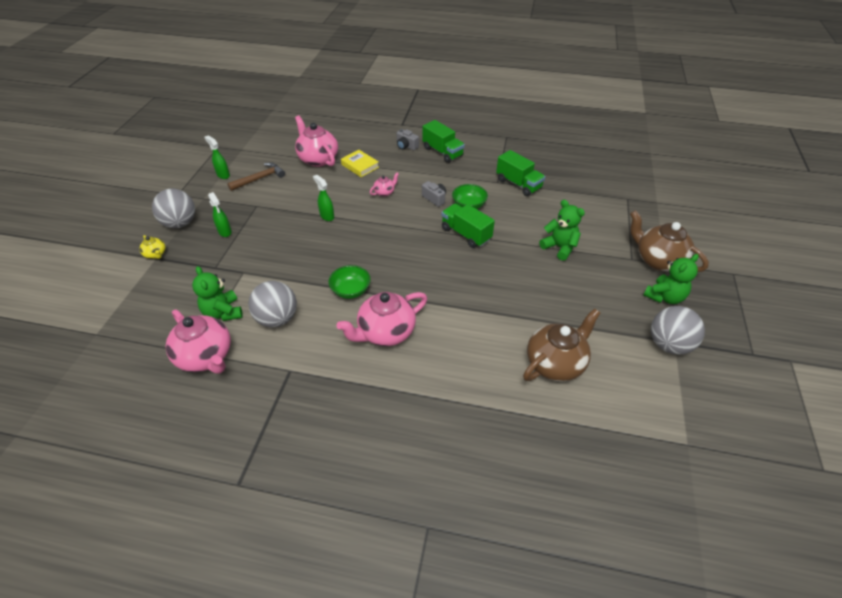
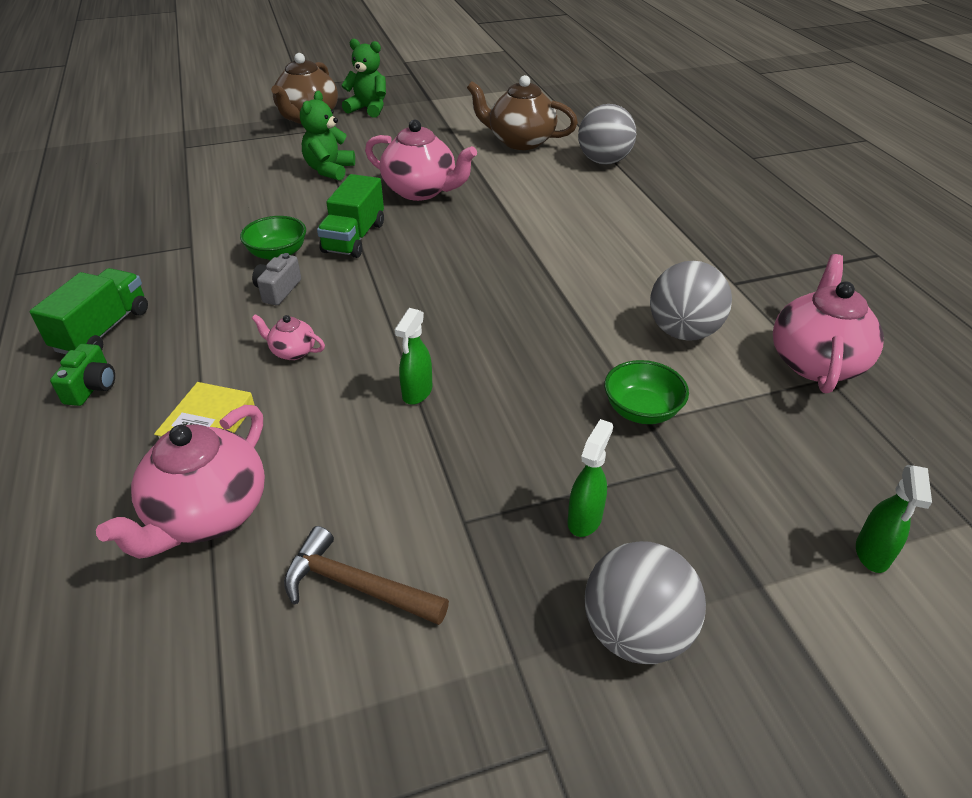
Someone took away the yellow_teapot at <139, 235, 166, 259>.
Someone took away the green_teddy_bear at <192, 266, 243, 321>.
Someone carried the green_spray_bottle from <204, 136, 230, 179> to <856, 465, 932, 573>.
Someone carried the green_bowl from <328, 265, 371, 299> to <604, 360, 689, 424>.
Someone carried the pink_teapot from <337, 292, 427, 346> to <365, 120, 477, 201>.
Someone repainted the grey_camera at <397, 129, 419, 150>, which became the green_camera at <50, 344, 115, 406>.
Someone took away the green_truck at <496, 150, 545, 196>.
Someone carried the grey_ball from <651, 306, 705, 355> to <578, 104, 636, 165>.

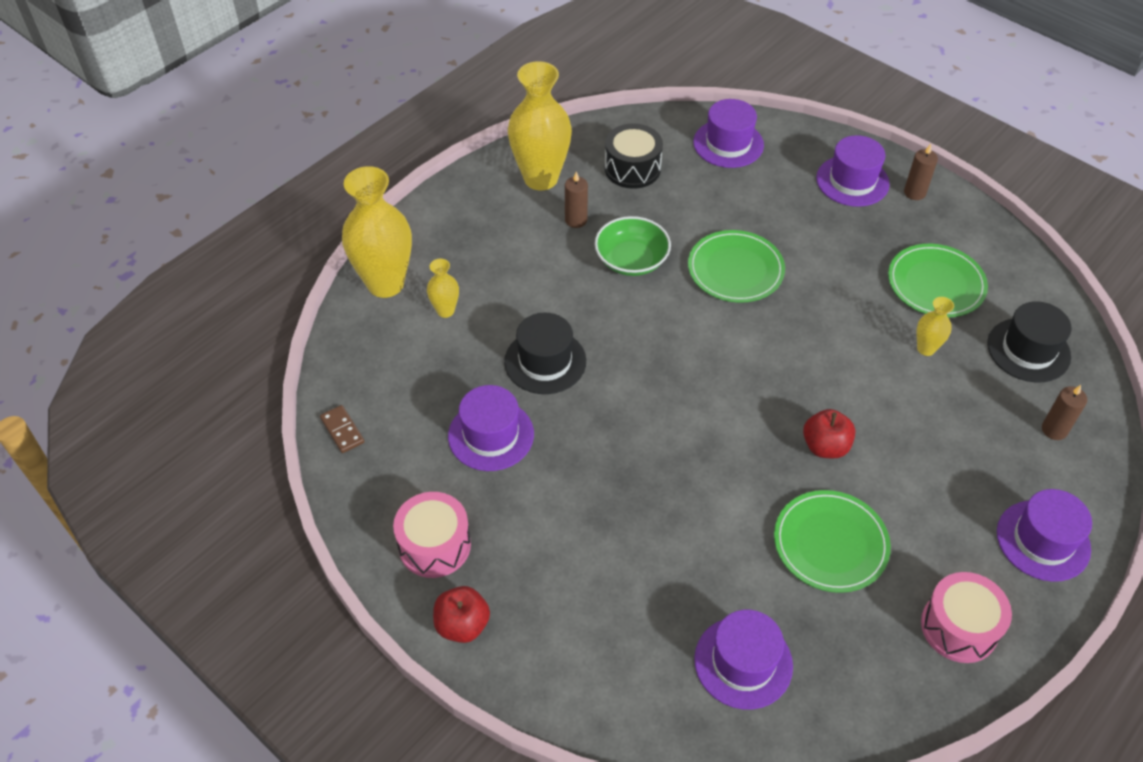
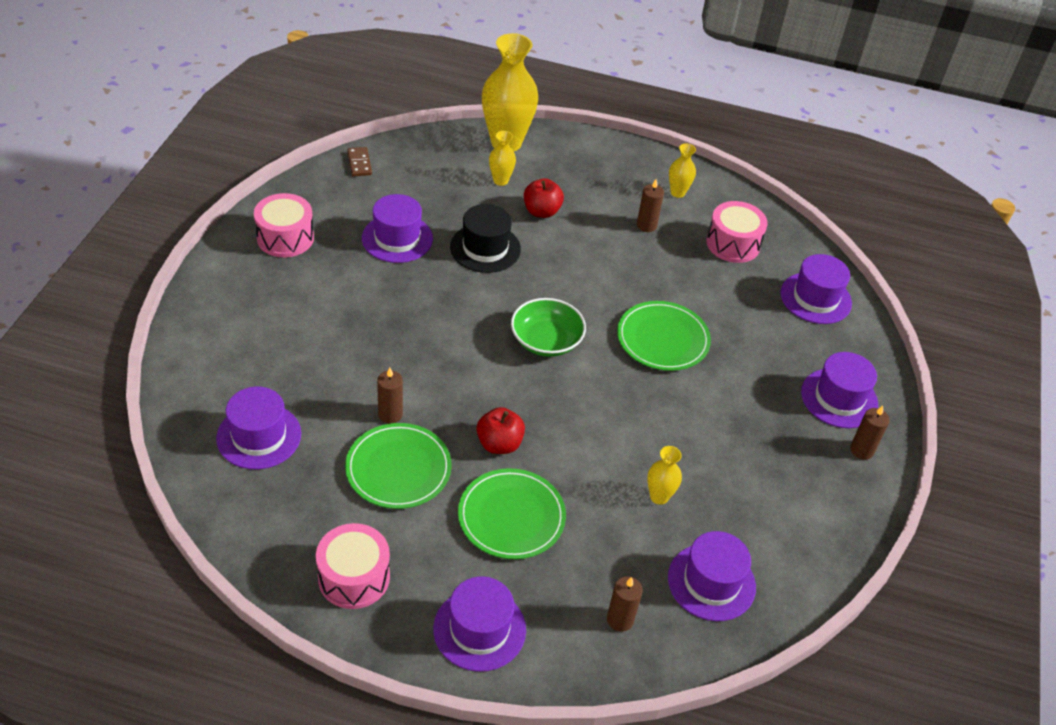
Someone rotated the brown_domino at <320, 405, 364, 453> by 45 degrees counterclockwise.
Someone carried the red_apple from <433, 586, 490, 643> to <524, 178, 564, 218>.
Someone scaled the yellow_vase at <508, 61, 572, 191> by 0.47.
Someone carried the green_bowl from <595, 216, 671, 276> to <511, 298, 586, 357>.
Someone repainted the black_drum at <605, 123, 663, 189>, which became the pink_drum at <706, 201, 768, 263>.
Someone carried the green_plate from <888, 244, 988, 317> to <458, 468, 566, 559>.
Someone repainted the black_hat at <987, 301, 1072, 383>, which became the purple_hat at <668, 531, 756, 621>.
Someone put down the brown_candle at <377, 368, 403, 424>.

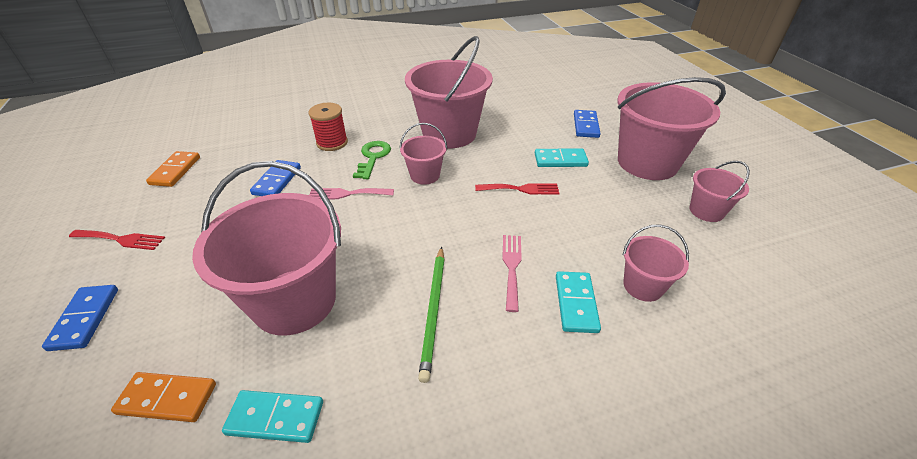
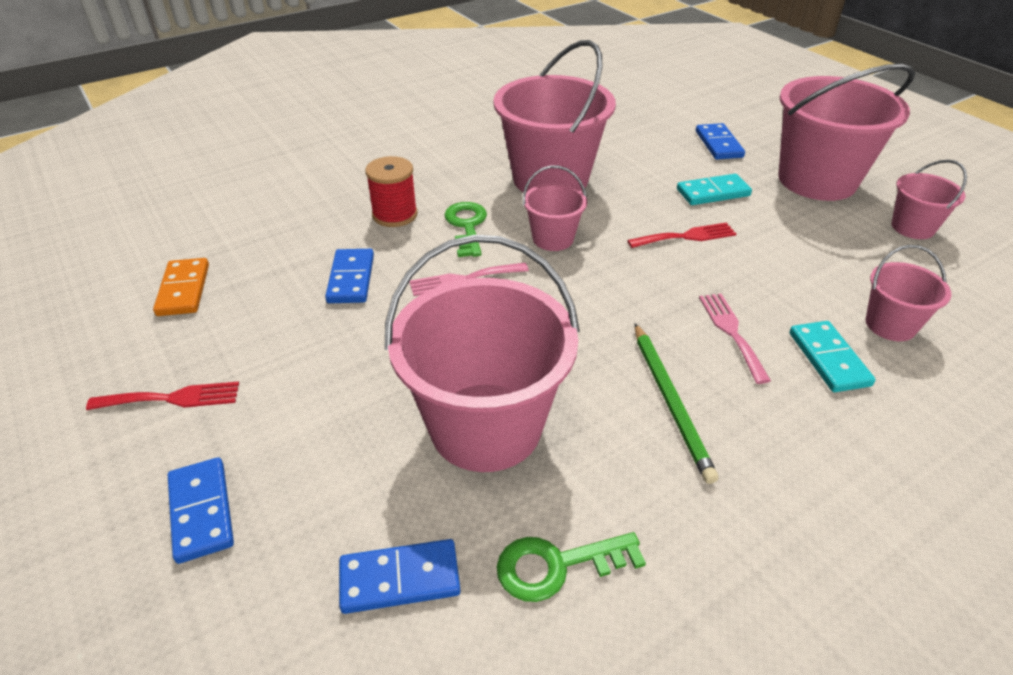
Someone repainted the orange_domino at <111, 372, 216, 422>, which became the blue_domino at <339, 539, 460, 614>.
Someone swapped the turquoise_domino at <222, 390, 323, 443> for the green_key at <497, 532, 646, 602>.

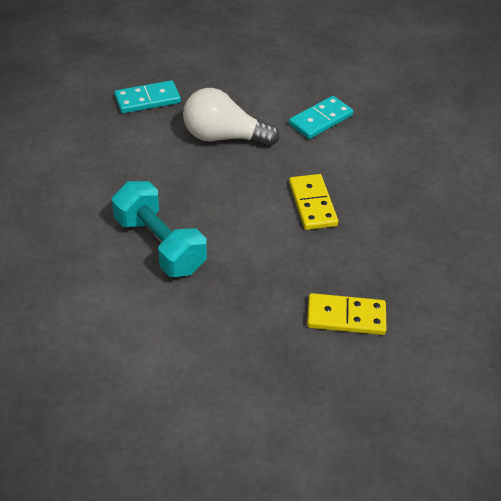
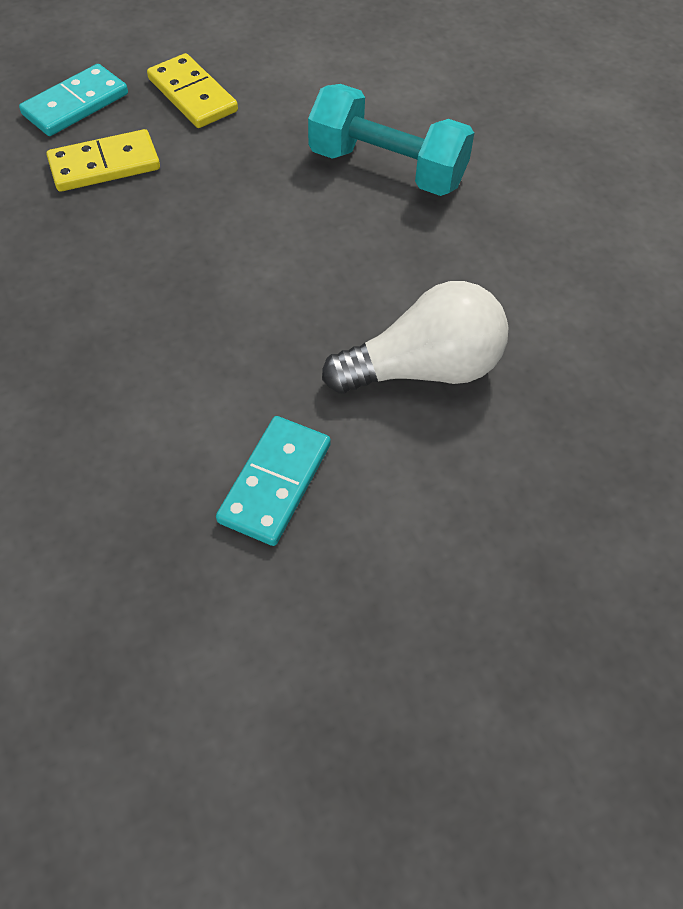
Someone carried the turquoise_domino from <114, 80, 181, 114> to <19, 64, 128, 136>.
Someone carried the yellow_domino from <289, 174, 338, 230> to <147, 53, 238, 128>.

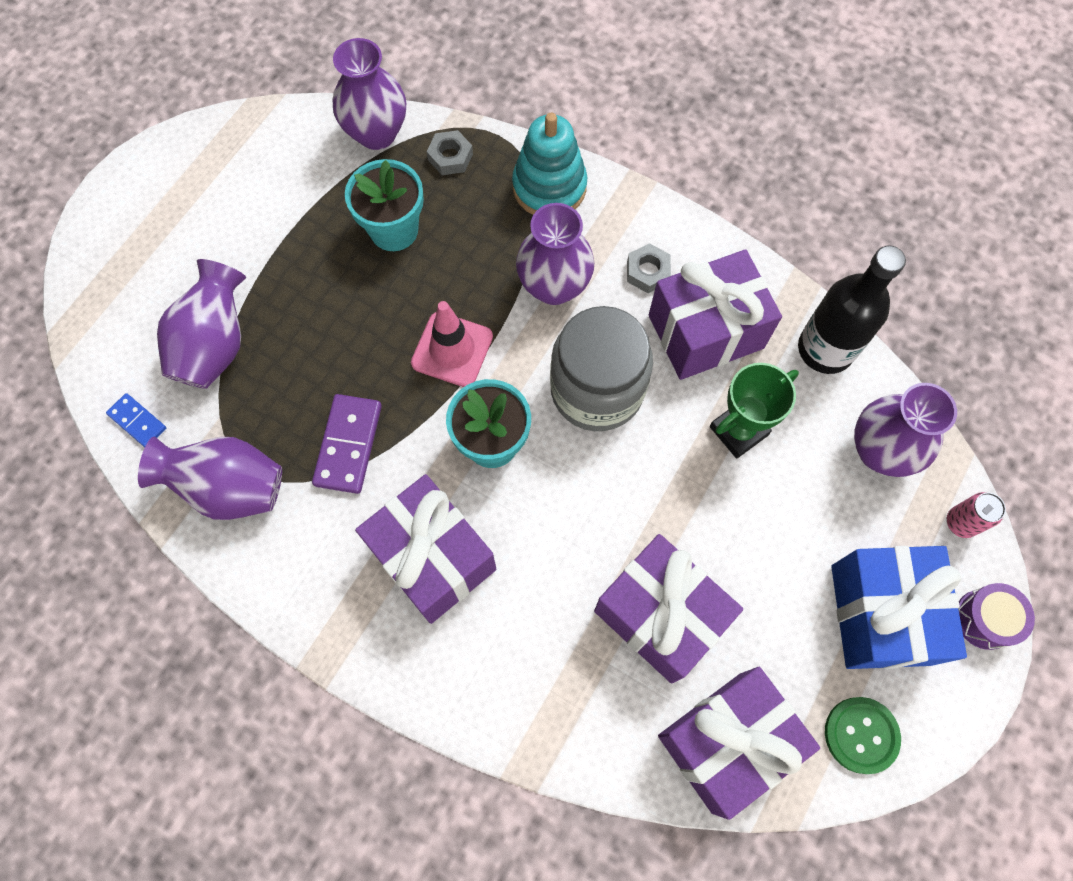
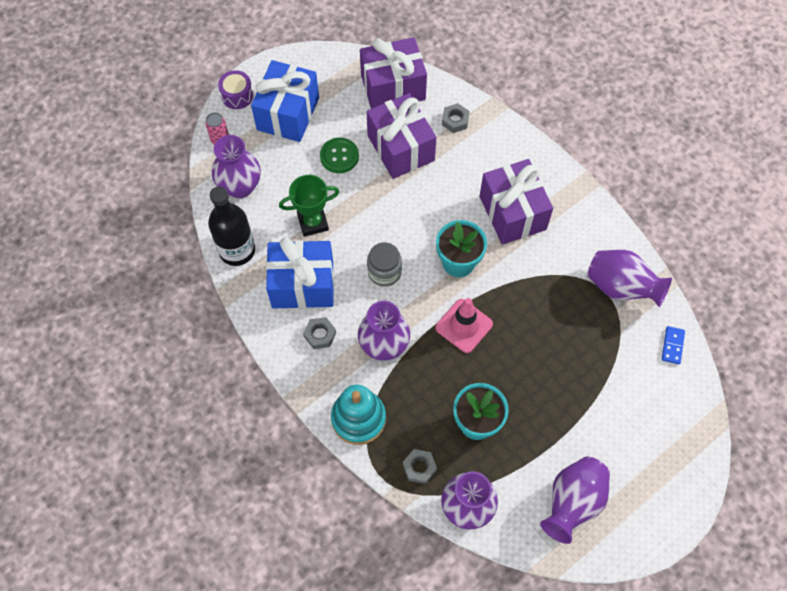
Someone rotated the blue_domino at <106, 393, 166, 447> by 45 degrees clockwise.
Someone carried the purple_vase from <157, 259, 246, 389> to <540, 456, 610, 544>.
Someone took away the purple_domino at <312, 394, 382, 494>.
Someone scaled the grey_jar at <550, 306, 653, 431> by 0.57.
Someone repainted the purple_gift at <649, 249, 782, 380>, which became the blue_gift at <266, 237, 334, 309>.
Someone carried the green_button from <825, 697, 901, 774> to <320, 138, 359, 173>.
Someone put down the grey_nut at <442, 103, 470, 133>.

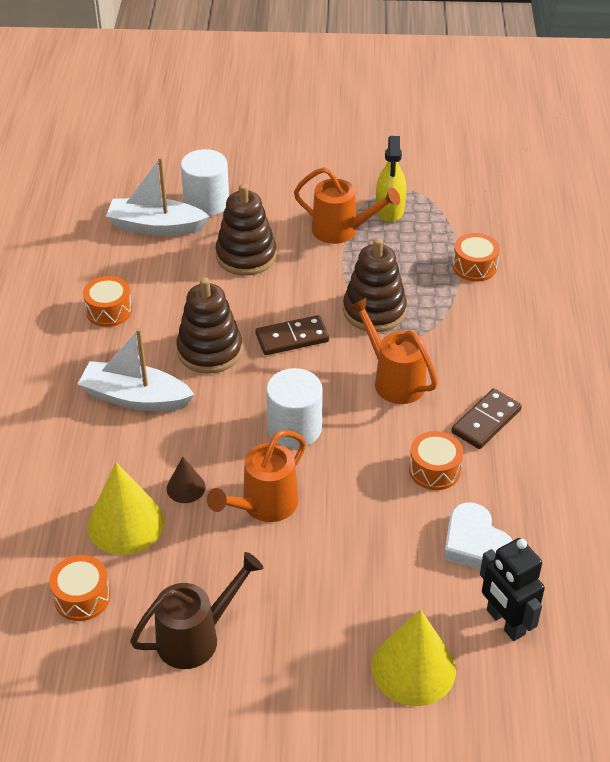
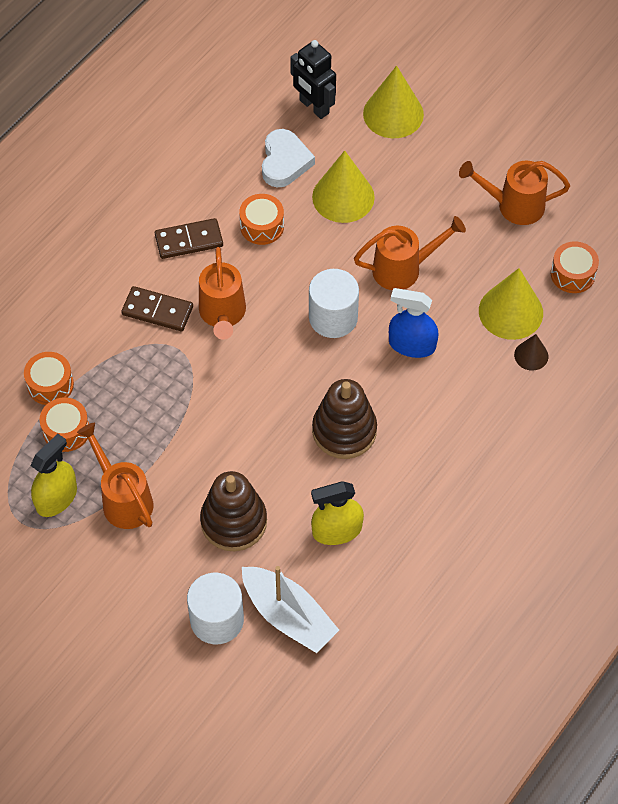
Someone took away the white_boat at <78, 328, 195, 411>.
Someone carried the orange_drum from <83, 276, 132, 327> to <40, 397, 89, 452>.
Someone repainted the brown_watering_can at <130, 552, 263, 669>, which became the orange_watering_can at <459, 161, 570, 225>.
Someone carried the brown_cone from <166, 457, 206, 503> to <514, 334, 548, 371>.
Someone carried the brown_domino from <255, 315, 329, 355> to <121, 286, 193, 331>.
Someone took away the brown_stacking_toy at <343, 238, 407, 332>.
Someone rotated the black_robot at <480, 538, 545, 641> by 135 degrees clockwise.
Someone put down the yellow_spray_bottle at <311, 481, 364, 545>.
Someone put down the yellow_cone at <312, 150, 375, 223>.
Someone put down the blue_spray_bottle at <389, 288, 439, 358>.

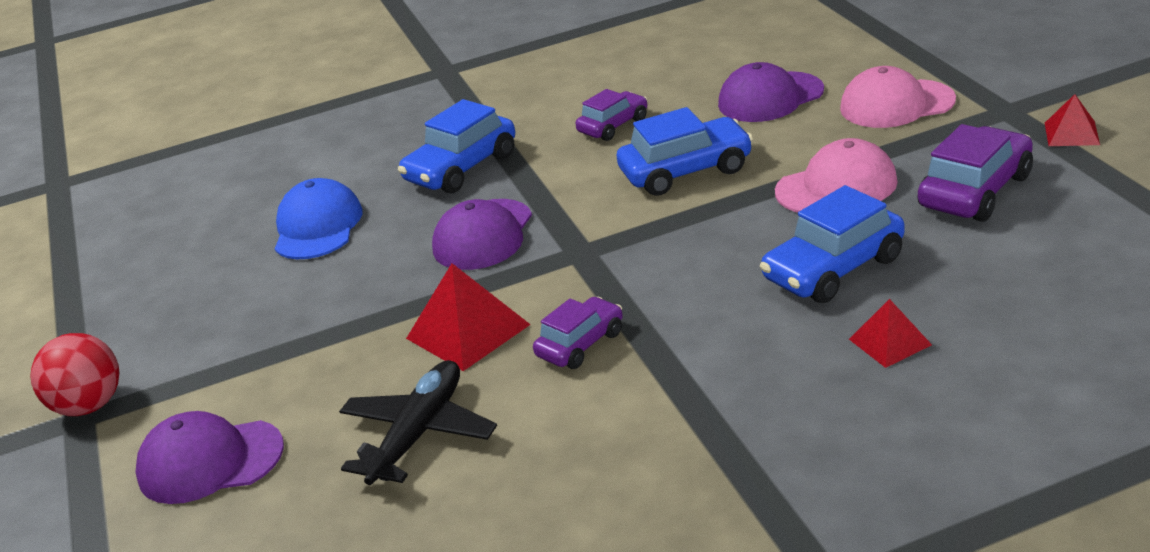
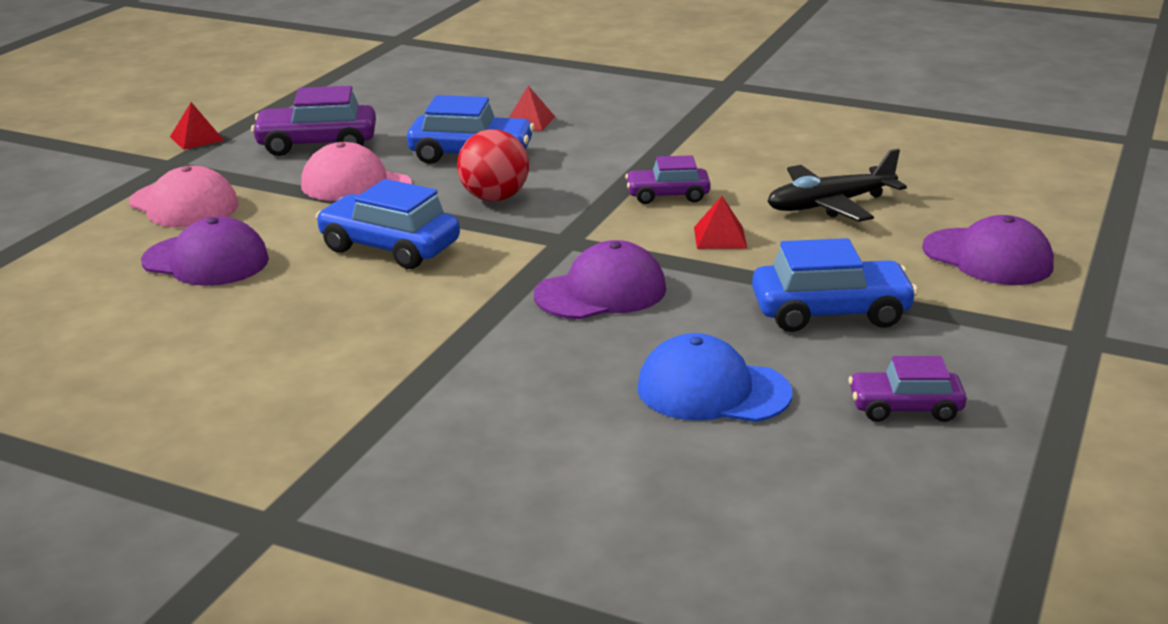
Someone carried the red_ball from <30, 333, 119, 416> to <457, 129, 529, 201>.
Someone rotated the blue_cap at <275, 178, 362, 259> by 60 degrees clockwise.
Someone carried the blue_car from <398, 99, 515, 194> to <752, 238, 918, 332>.
Someone scaled the red_pyramid at <406, 263, 531, 371> by 0.59.
Someone carried the purple_car from <576, 89, 647, 141> to <848, 356, 966, 422>.

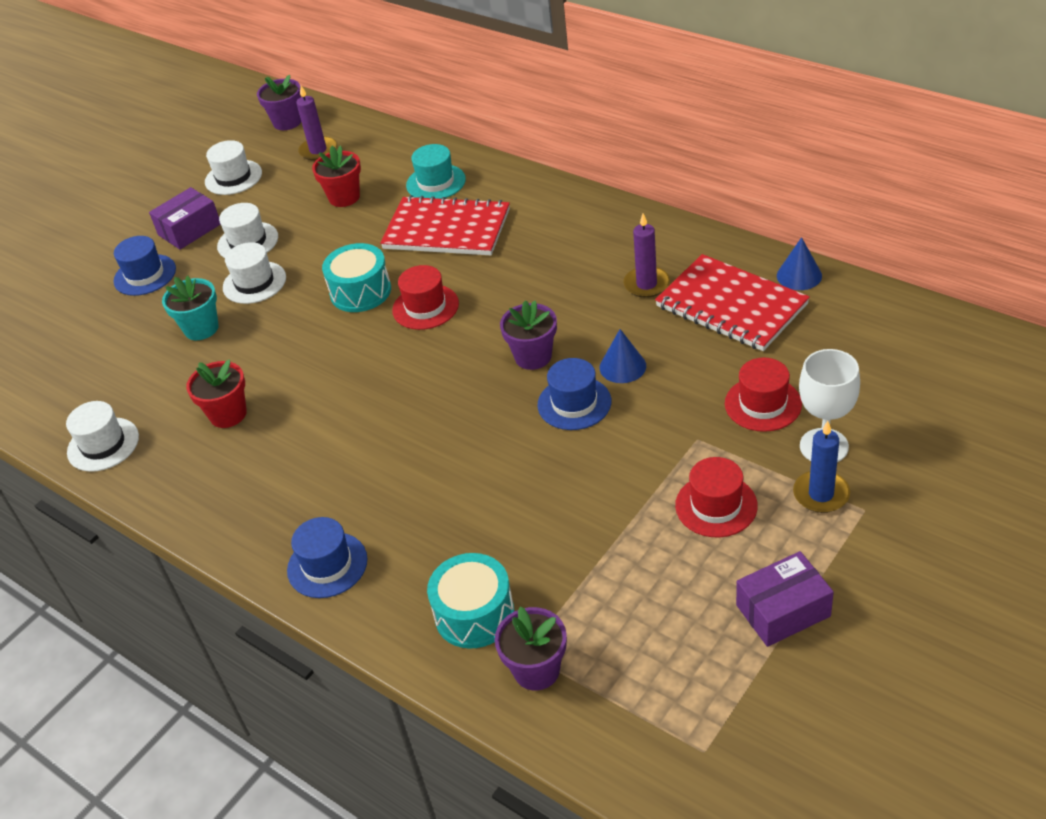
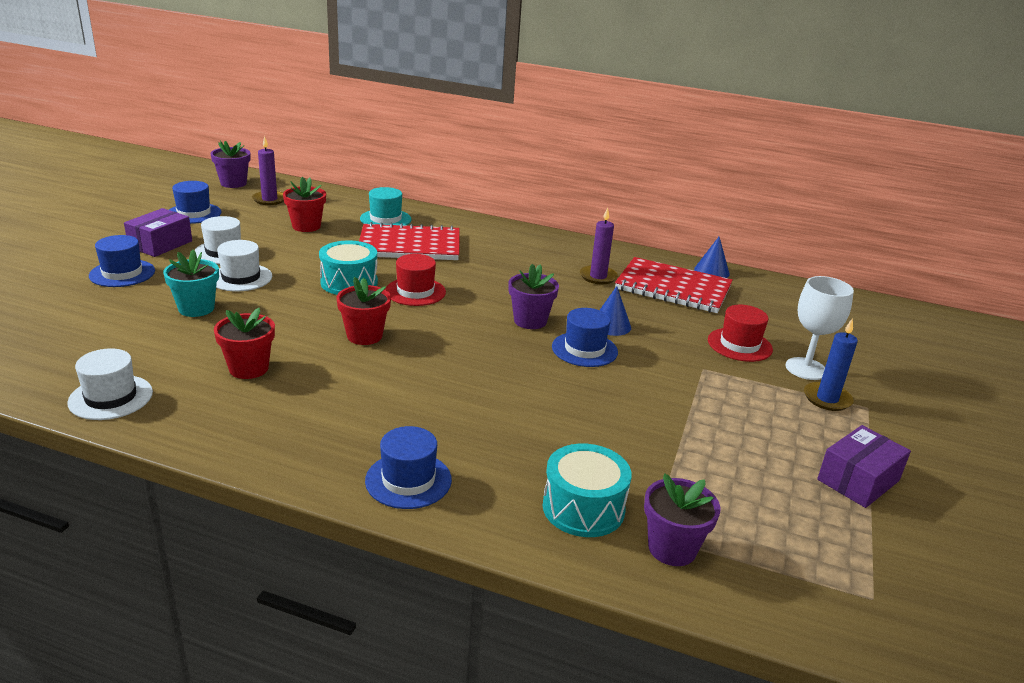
Someone repainted the white_hat at <205, 140, 262, 195>, which became the blue_hat at <169, 181, 222, 224>.
Someone took away the red_hat at <675, 457, 758, 537>.
Someone put down the red_flower_pot at <336, 277, 391, 345>.

